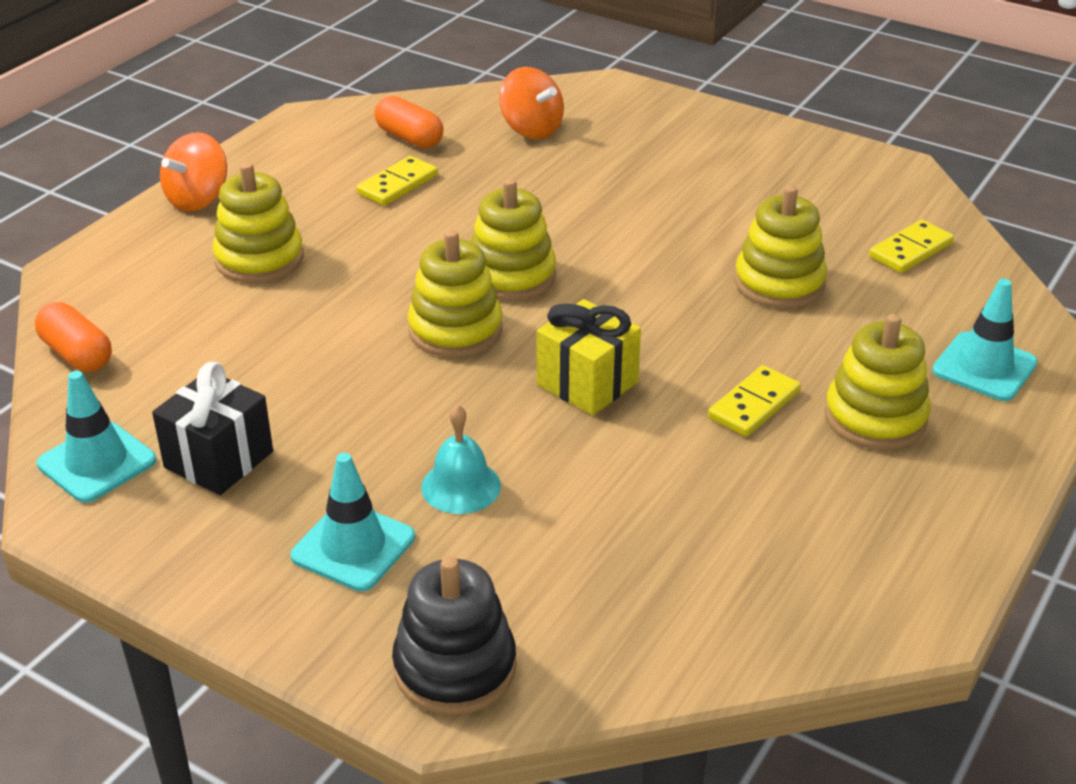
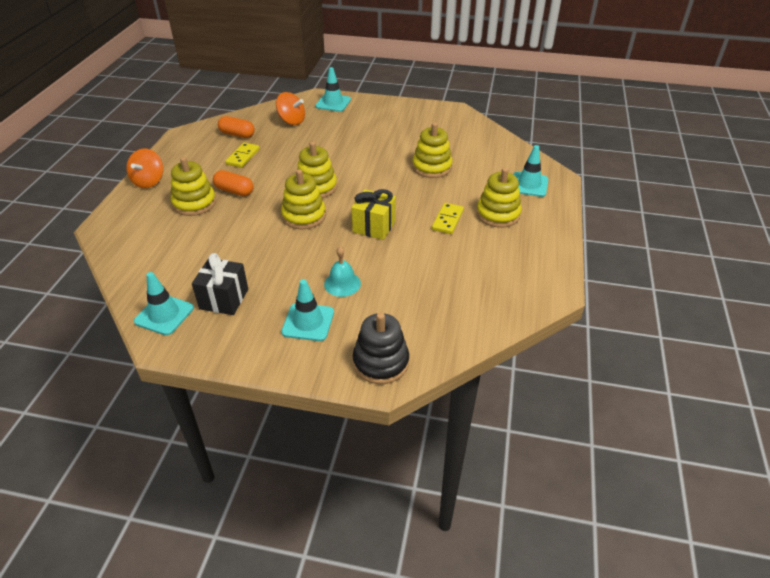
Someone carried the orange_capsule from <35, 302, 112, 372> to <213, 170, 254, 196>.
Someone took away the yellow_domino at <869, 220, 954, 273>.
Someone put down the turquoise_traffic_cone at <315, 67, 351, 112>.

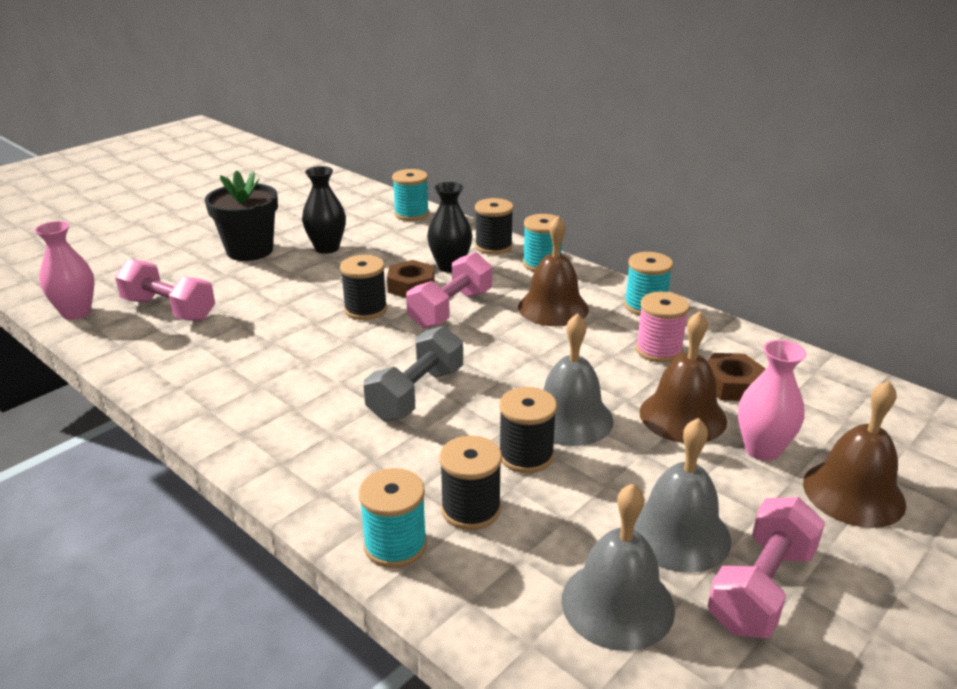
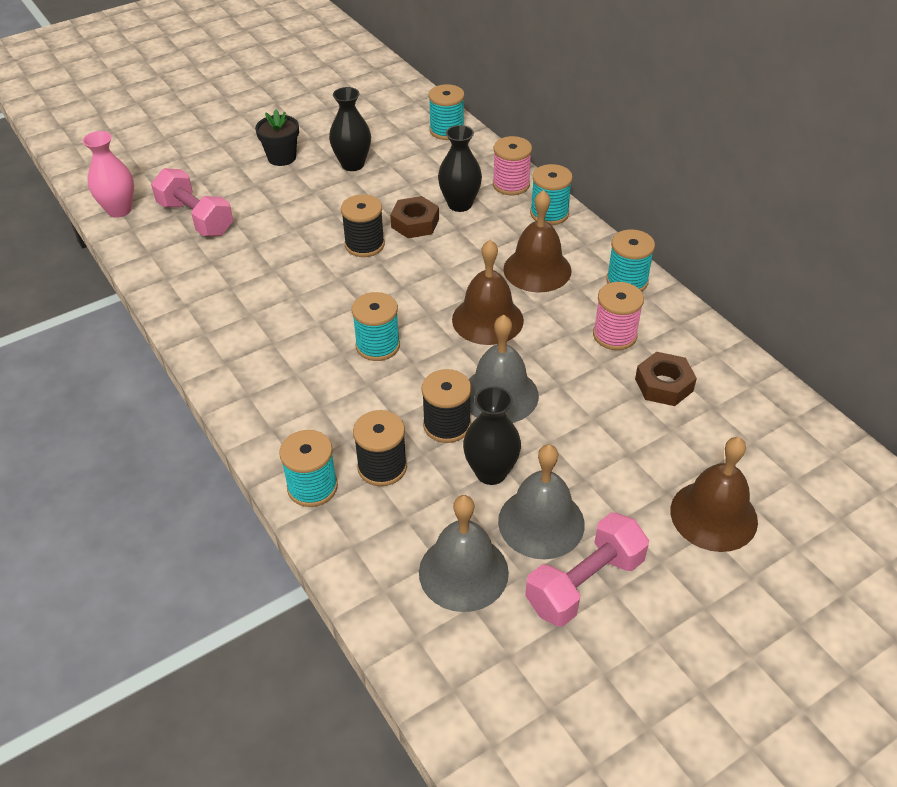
Someone scaled the black_flower_pot at <205, 170, 278, 261> by 0.65.
Someone swapped the grey_dumbbell at <364, 326, 463, 421> for the turquoise_spool at <352, 292, 400, 361>.
Someone took away the pink_dumbbell at <406, 252, 492, 329>.
Someone repainted the black_spool at <475, 198, 513, 255>, which became the pink_spool at <493, 136, 532, 195>.
Someone carried the brown_bell from <640, 311, 727, 443> to <452, 240, 524, 345>.
Someone took away the pink_vase at <738, 340, 806, 461>.
Someone put down the black_vase at <463, 386, 521, 485>.

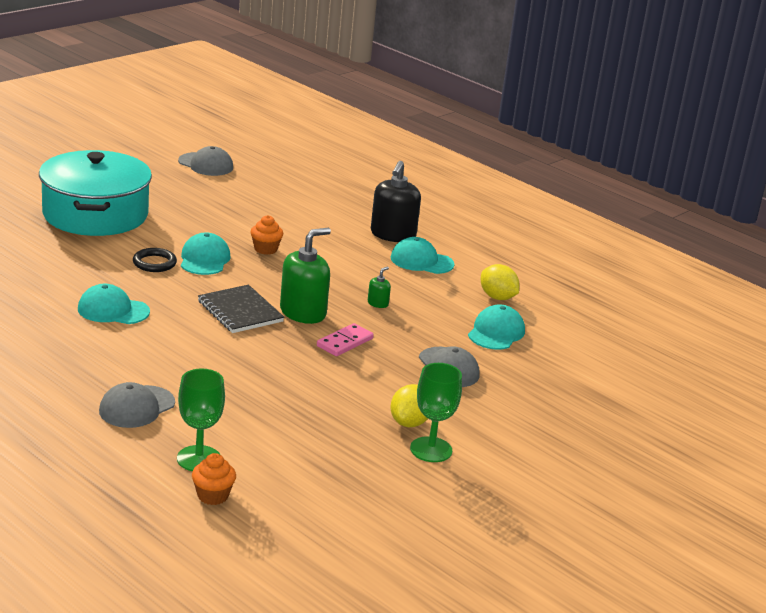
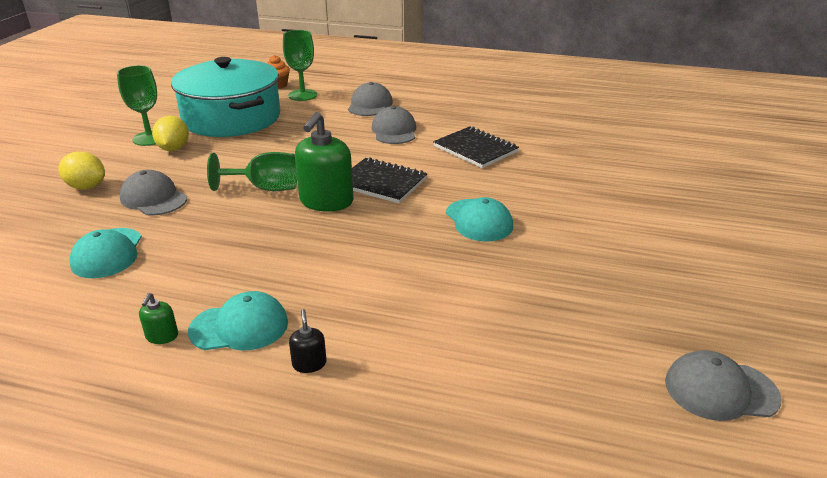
Someone carried the turquoise_pot from <39, 150, 152, 236> to <171, 57, 280, 137>.
Someone swapped the turquoise_cap at <78, 284, 150, 324> for the black_notebook at <433, 126, 519, 168>.
Someone took away the black_ring at <133, 248, 177, 272>.
Someone took away the orange_cupcake at <250, 215, 283, 255>.
Someone swapped the pink_domino at <317, 323, 374, 356> for the green_goblet at <207, 152, 297, 191>.
Someone carried the green_soap_dispenser from <368, 267, 391, 308> to <139, 293, 178, 344>.
Someone scaled the black_soap_dispenser at <371, 161, 421, 242> by 0.44.
Someone carried the yellow_lemon from <481, 264, 519, 300> to <58, 151, 105, 190>.
Someone put down the grey_cap at <371, 106, 416, 144>.

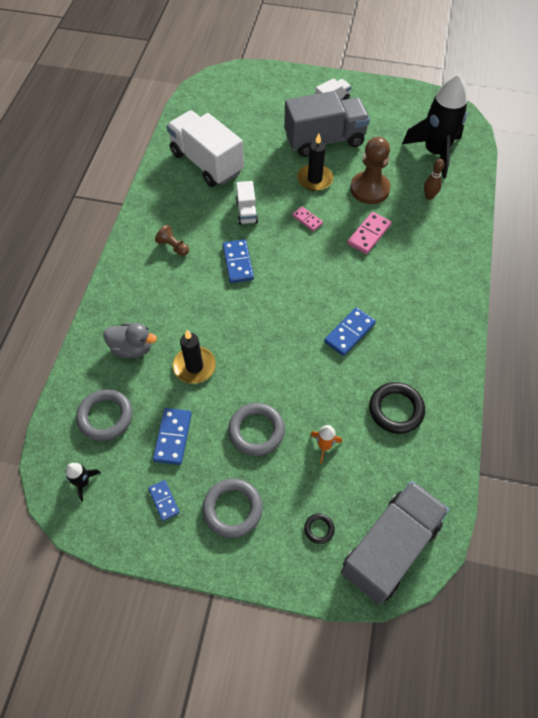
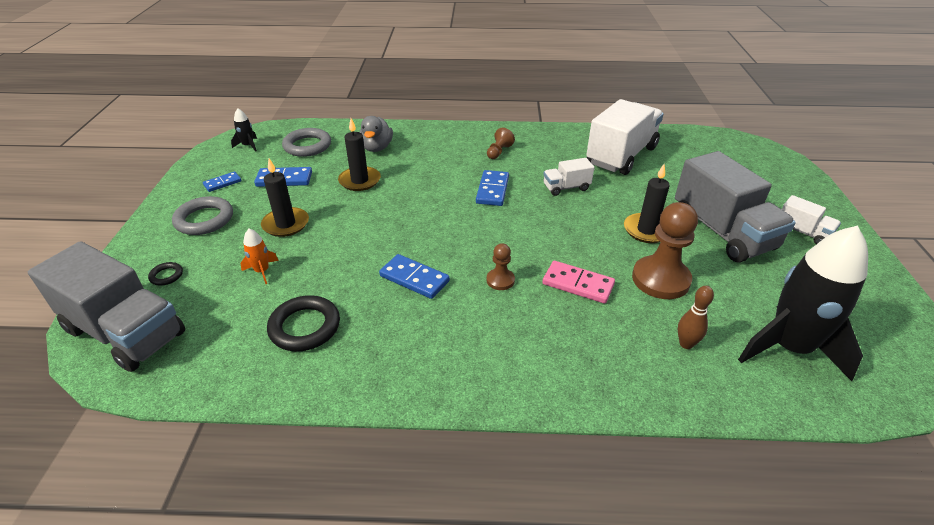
Someone rotated the blue_domino at <223, 239, 254, 283> by 60 degrees counterclockwise.
Someone swapped the grey_ring at <228, 403, 285, 456> for the black_candle at <261, 158, 309, 237>.
Someone took away the pink_domino at <292, 206, 323, 231>.
Someone put down the brown_pawn at <486, 243, 515, 290>.

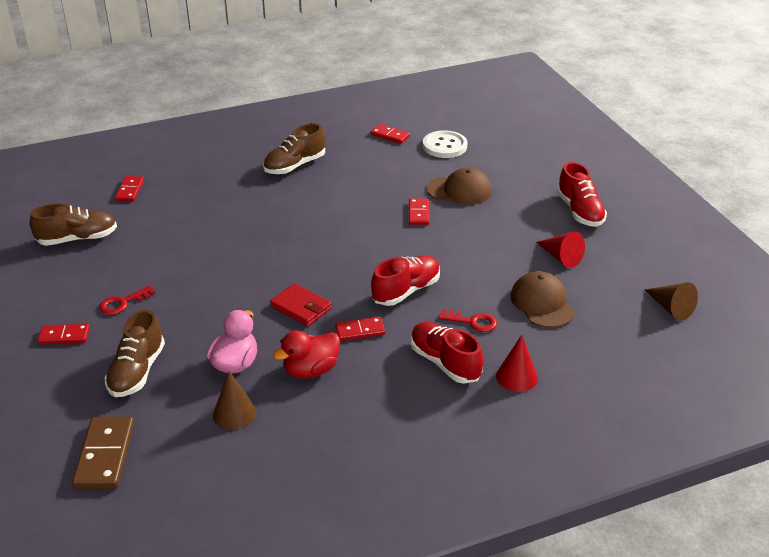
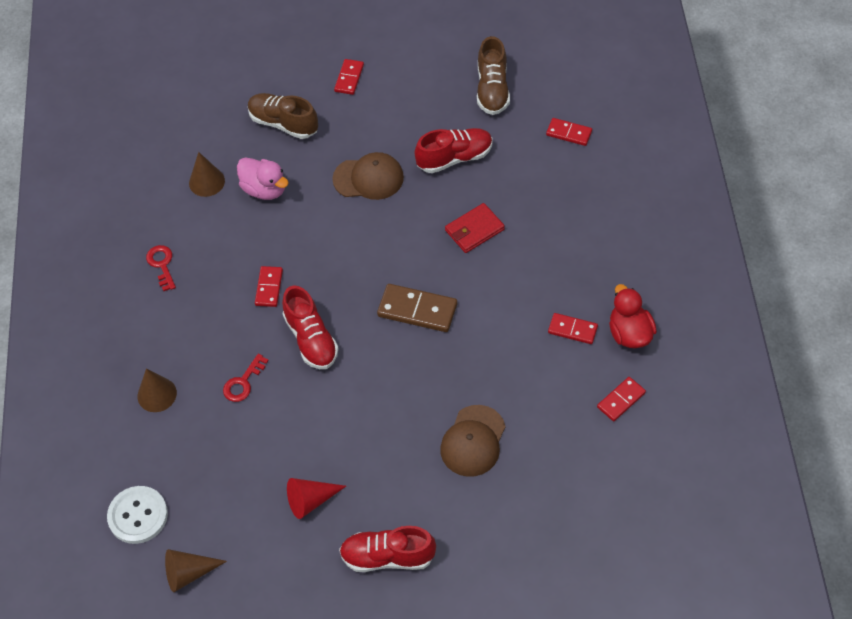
Someone carried the brown_domino from <72, 417, 134, 489> to <377, 284, 457, 332>.
Someone carried the red_key from <99, 286, 156, 315> to <146, 245, 176, 291>.
Someone took away the brown_shoe at <263, 123, 325, 174>.
Someone carried the red_wallet from <270, 283, 332, 327> to <445, 203, 505, 253>.
Someone carried the red_duck from <273, 330, 340, 379> to <609, 284, 657, 348>.
Someone carried the red_domino from <409, 198, 429, 225> to <548, 313, 598, 344>.
Someone carried the red_shoe from <410, 322, 484, 384> to <414, 128, 492, 173>.
Someone carried the white_button from <423, 130, 467, 158> to <107, 486, 168, 544>.
Someone repainted the red_cone at <496, 335, 538, 392>, which became the brown_cone at <137, 368, 177, 412>.
Someone carried the brown_cap from <511, 271, 575, 328> to <332, 152, 404, 200>.

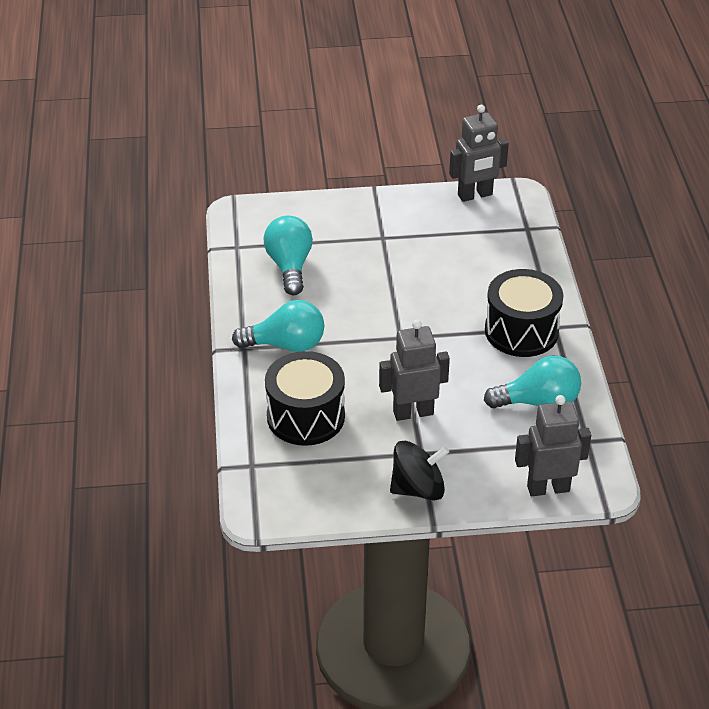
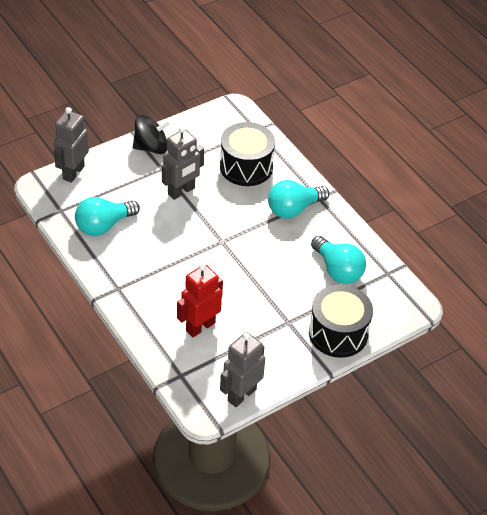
Someone rotated the black_spinning_top at <390, 441, 449, 501> by 150 degrees counterclockwise.
Someone carried the black_drum from <485, 269, 563, 357> to <309, 285, 373, 358>.
Someone rotated the grey_robot at <515, 395, 591, 496> by 150 degrees clockwise.
Someone put down the red_robot at <177, 263, 223, 337>.

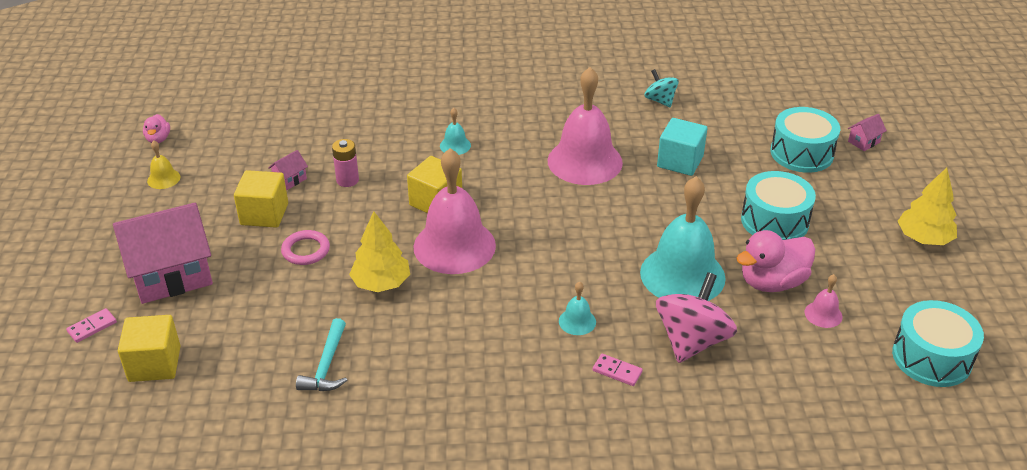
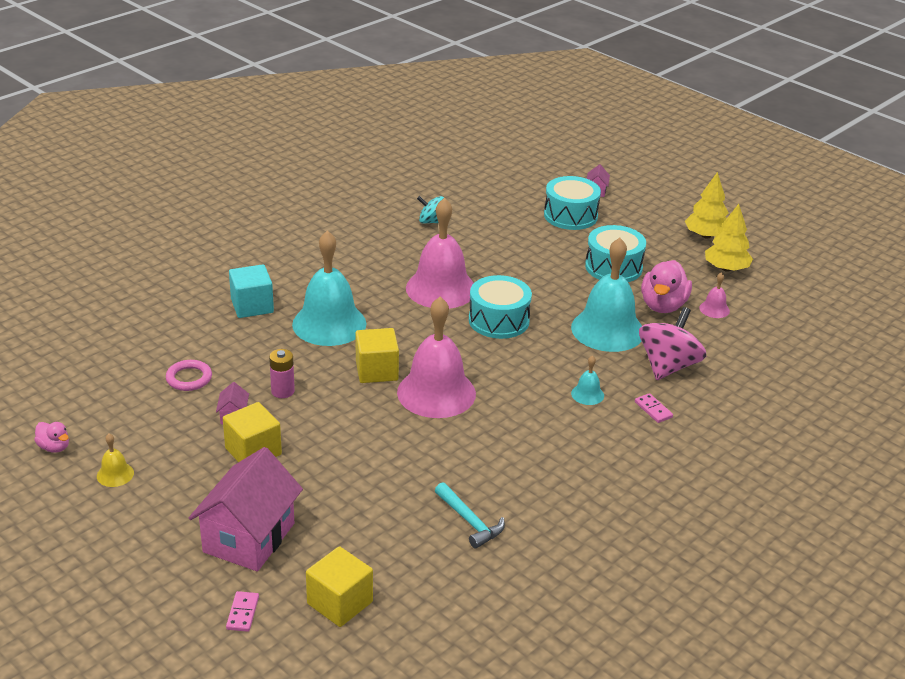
Someone carried the pink_ring from <281, 230, 330, 265> to <166, 360, 212, 391>.
Someone carried the yellow_tree from <349, 211, 410, 292> to <705, 204, 753, 272>.
Someone scaled the turquoise_bell at <440, 108, 471, 155> by 2.37.
Someone rotated the pink_domino at <593, 354, 643, 386> by 75 degrees clockwise.
Someone rotated the pink_spinning_top at <656, 272, 737, 363> by 45 degrees clockwise.
Someone carried the turquoise_cube from <657, 118, 707, 176> to <229, 264, 274, 318>.
Someone carried the turquoise_drum from <892, 300, 984, 387> to <469, 275, 532, 339>.

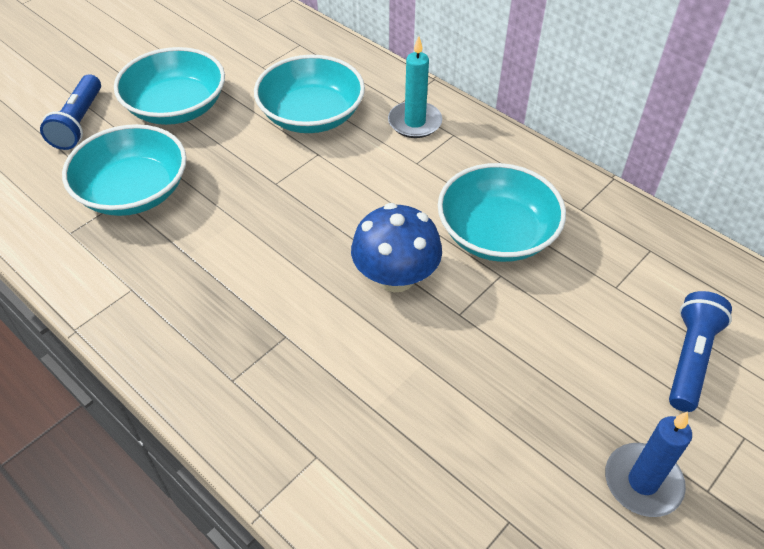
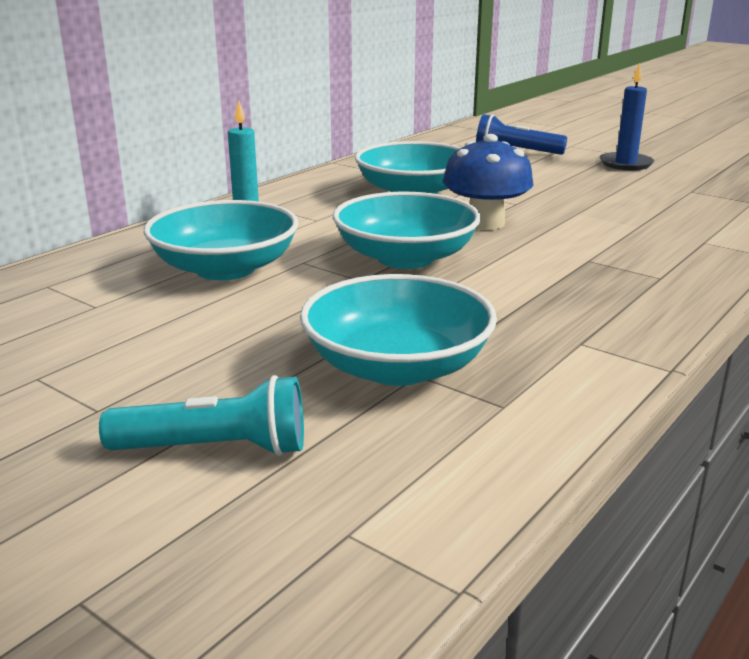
Someone repainted the blue_flashlight at <40, 74, 101, 150>, which became the turquoise_flashlight at <99, 375, 304, 456>.
Someone carried the turquoise_bowl from <114, 47, 225, 125> to <333, 192, 481, 269>.

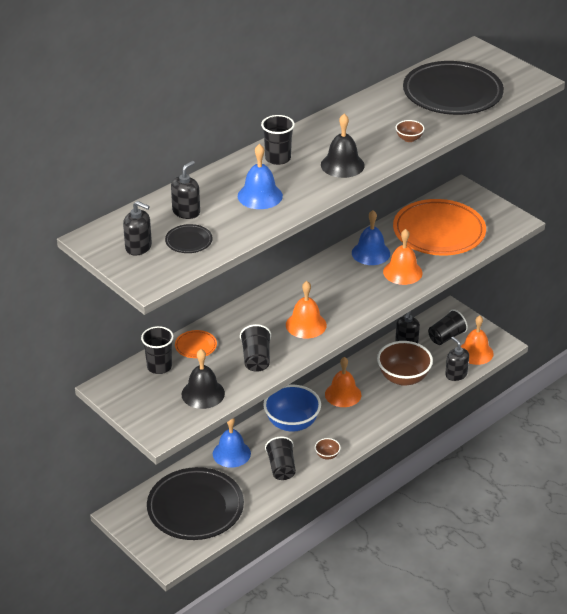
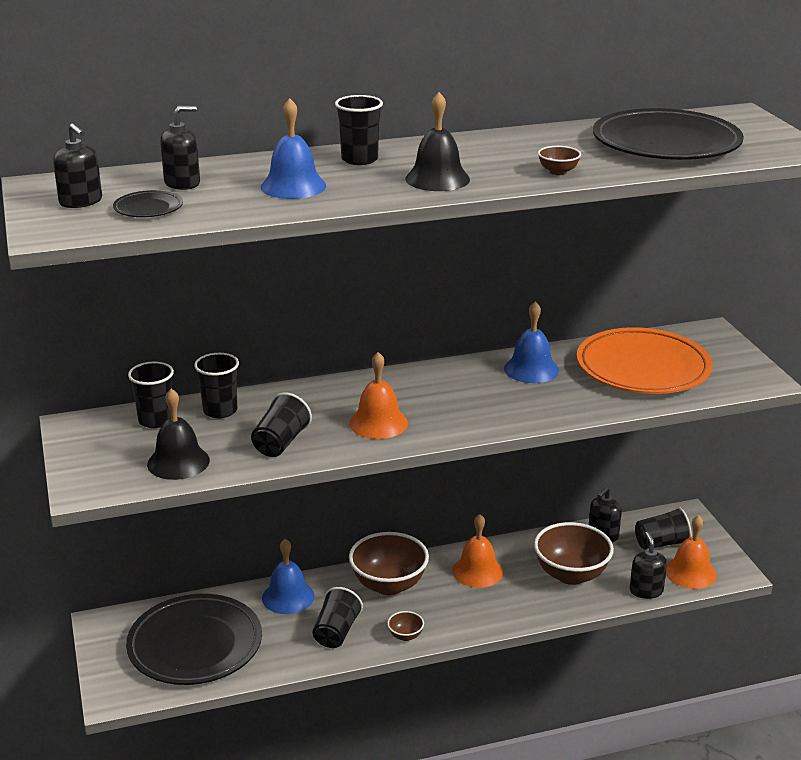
Someone swapped the orange_plate at <175, 330, 217, 358> for the black_cup at <194, 353, 239, 418>.
Someone repainted the blue_bowl at <263, 385, 321, 432>, which became the brown_bowl at <349, 532, 429, 595>.
Someone took away the orange_bell at <383, 229, 423, 285>.

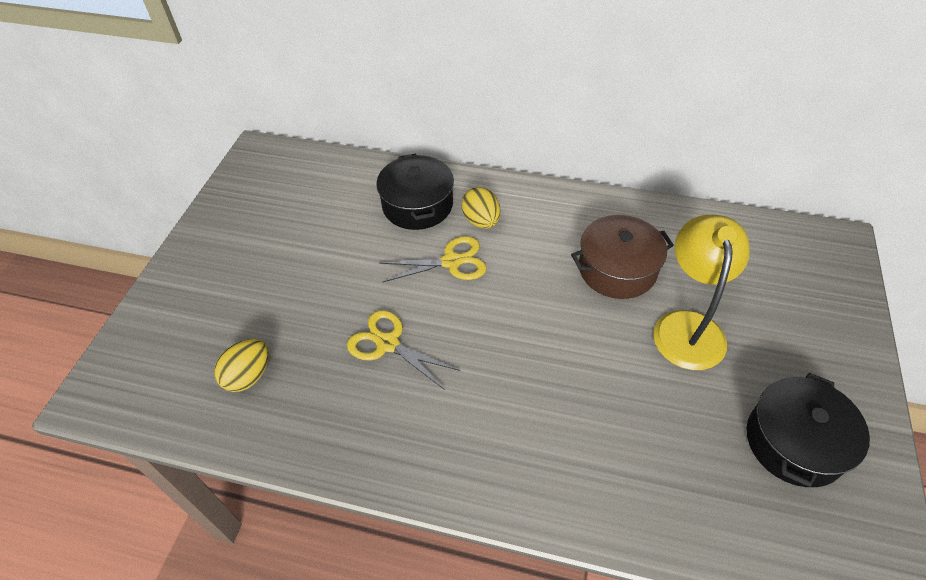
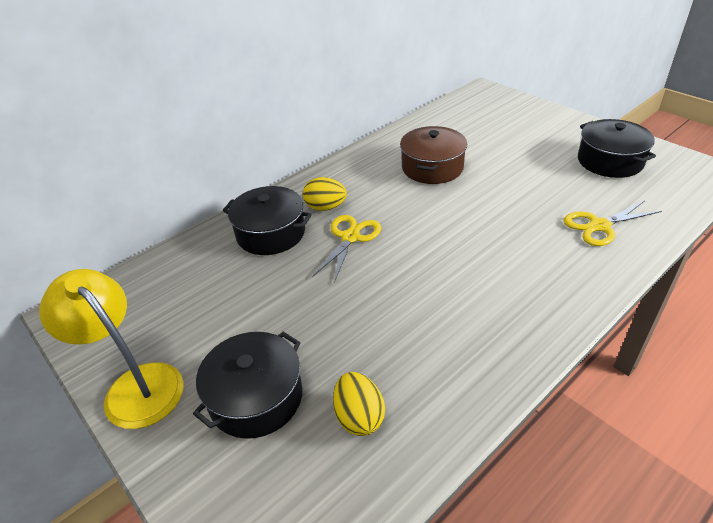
Someone carried the yellow_scissors from <347, 310, 460, 390> to <564, 201, 662, 246>.
Someone carried the yellow_lamp from <653, 215, 750, 370> to <39, 269, 184, 429>.
Someone put down the black_pot at <193, 332, 303, 439>.

